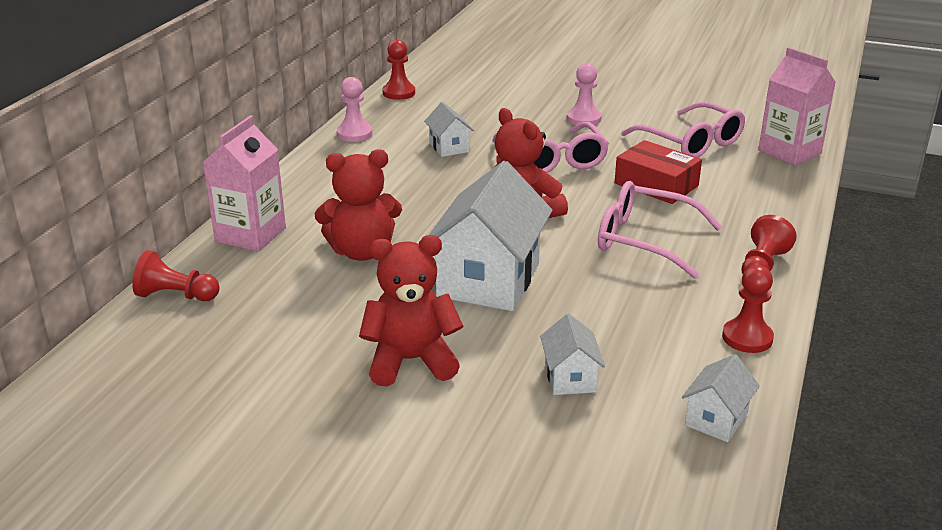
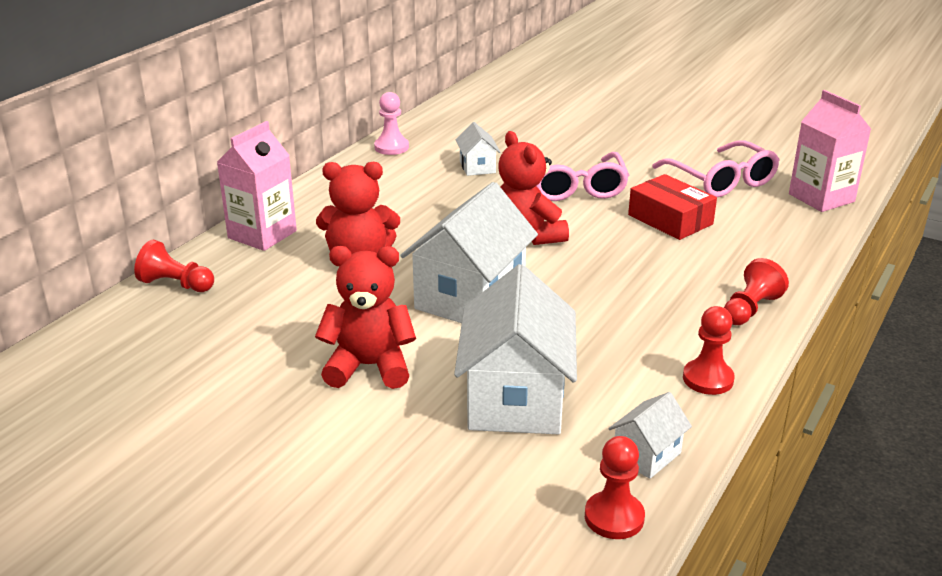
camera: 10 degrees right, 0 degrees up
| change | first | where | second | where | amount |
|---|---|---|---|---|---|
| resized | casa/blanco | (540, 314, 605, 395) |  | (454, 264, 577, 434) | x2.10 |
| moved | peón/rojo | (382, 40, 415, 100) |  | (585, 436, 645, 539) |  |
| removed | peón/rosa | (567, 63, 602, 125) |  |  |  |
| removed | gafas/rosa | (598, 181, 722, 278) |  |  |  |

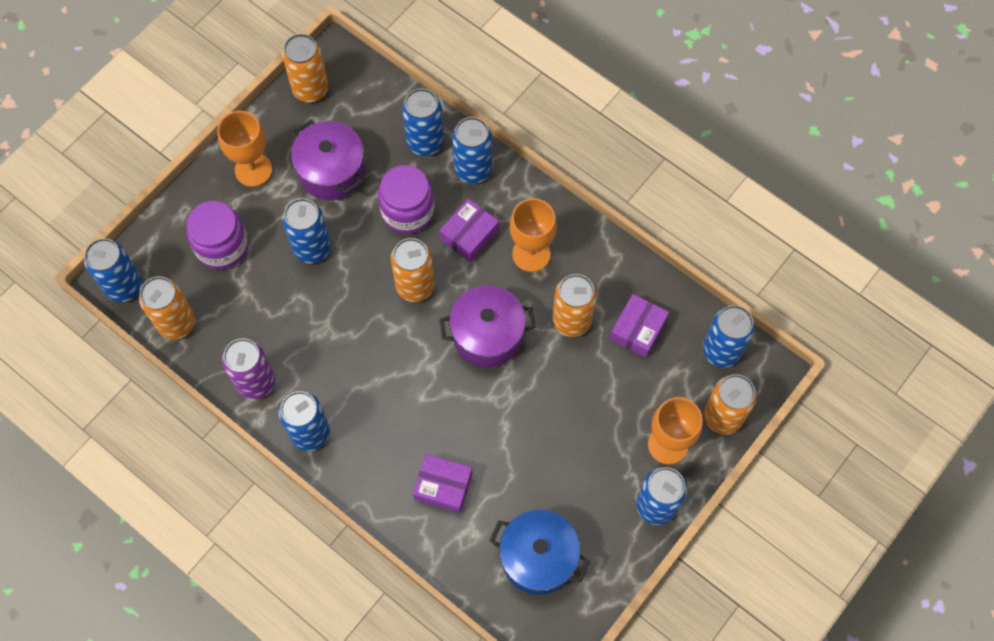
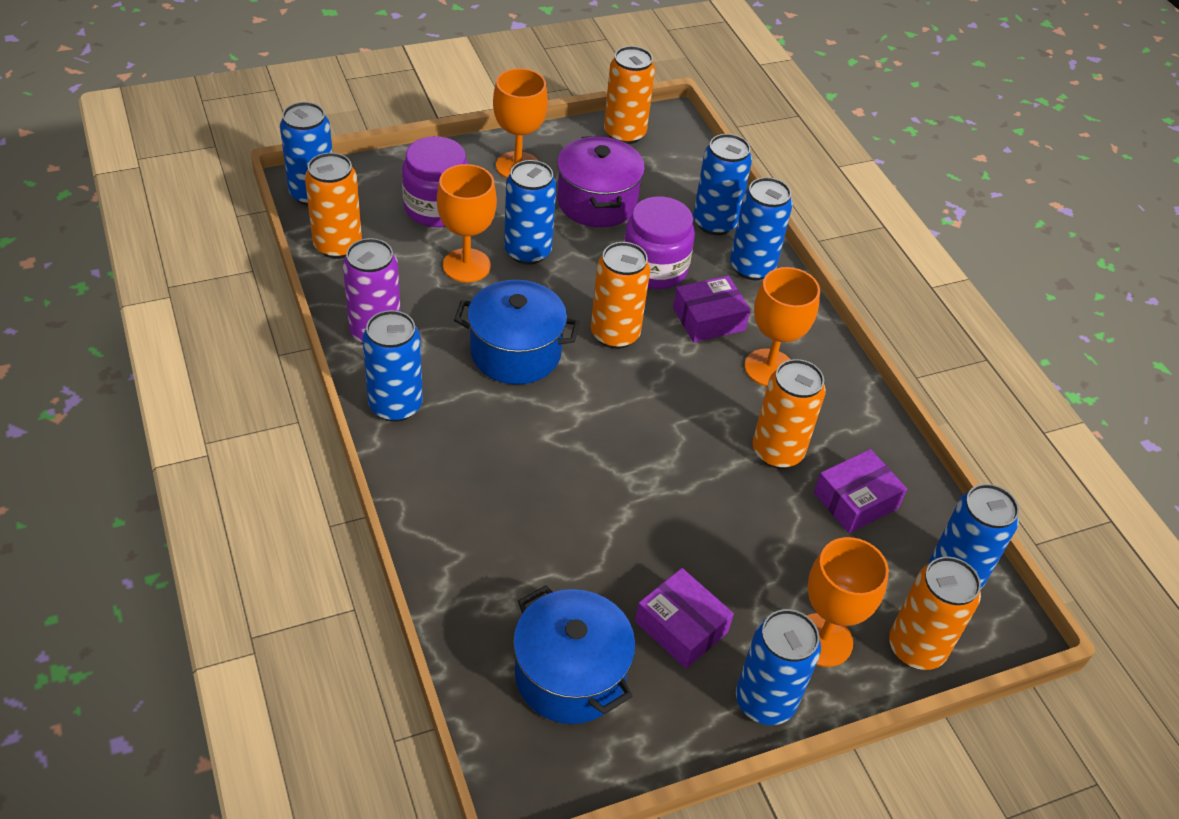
camera: 25 degrees right, 20 degrees down
| change | first | where | second | where | amount |
|---|---|---|---|---|---|
| added |  |  | copa/naranja | (437, 164, 497, 283) |  |
| added |  |  | olla/azul | (454, 280, 580, 384) |  |
| moved | caja/morado | (413, 454, 473, 513) |  | (635, 568, 734, 669) |  |
| removed | olla/morado | (440, 285, 536, 367) |  |  |  |

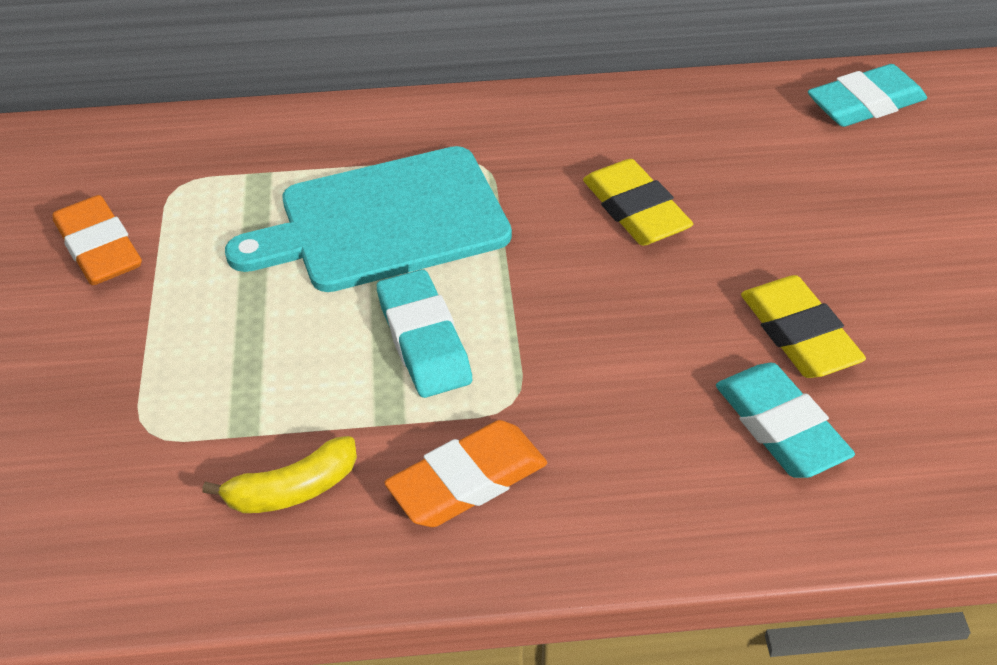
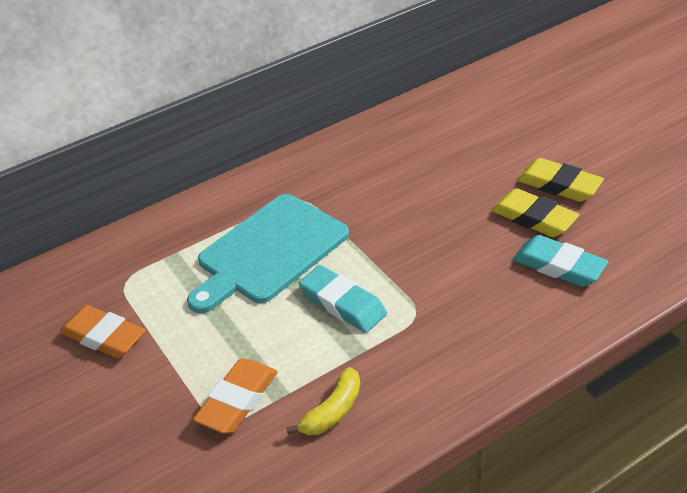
camera: 25 degrees left, 5 degrees down
| change | first | where | second | where | amount |
|---|---|---|---|---|---|
| moved | goma de borrar/naranja | (384, 420, 547, 527) |  | (193, 358, 278, 434) |  |
| moved | goma de borrar/amarillo | (583, 159, 693, 246) |  | (517, 158, 604, 202) |  |
| removed | goma de borrar/turquesa | (808, 64, 927, 127) |  |  |  |

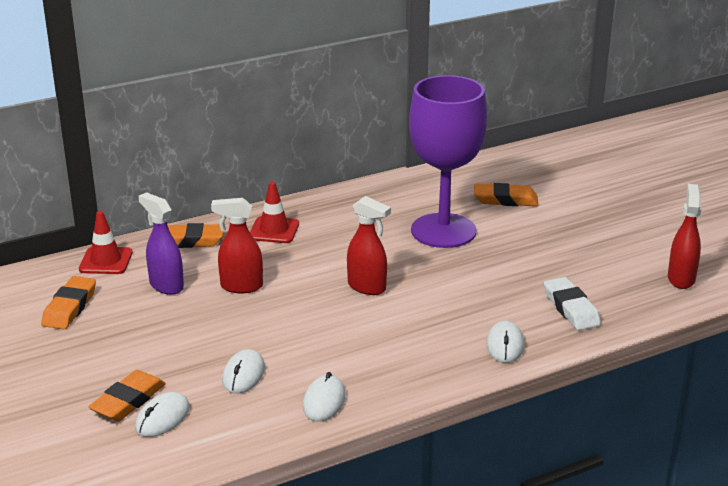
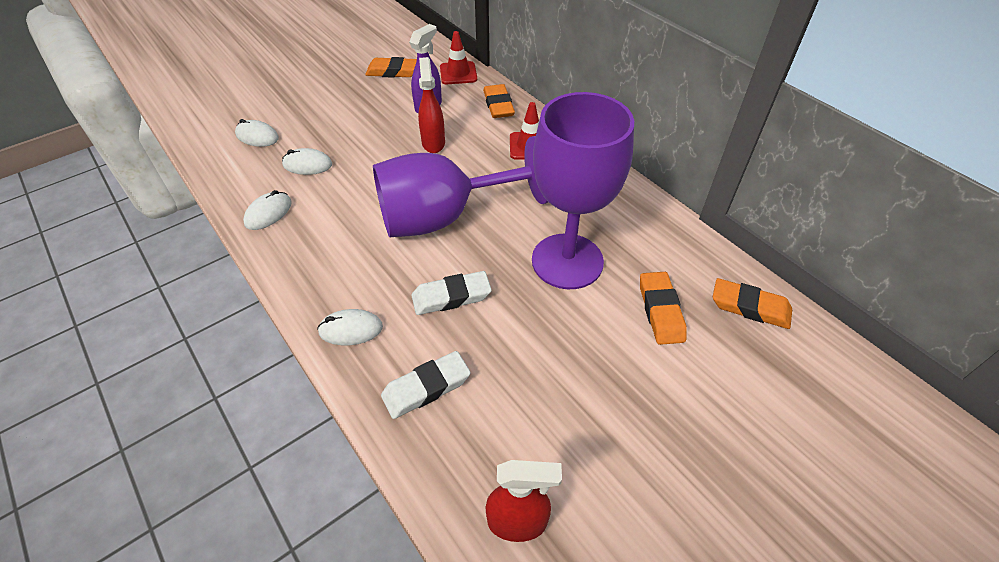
camera: 80 degrees right, 20 degrees up
| change | first | where | second | where | amount |
|---|---|---|---|---|---|
| turned | ratón/blanco | (303, 372, 346, 421) |  | (243, 190, 292, 230) | 60 degrees counterclockwise |
| replaced | pulverizador/rojo | (347, 196, 391, 295) | copa/morado | (373, 136, 548, 237) |  |
| added |  |  | goma de borrar/blanco | (411, 271, 492, 315) |  |
| moved | goma de borrar/naranja | (88, 370, 166, 421) |  | (713, 278, 792, 329) |  |

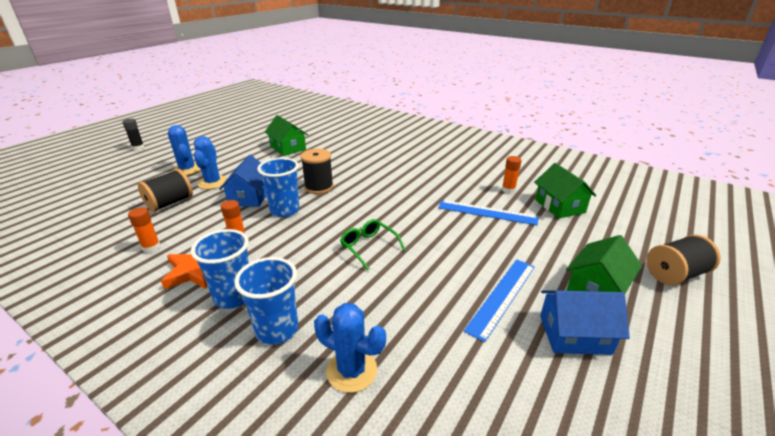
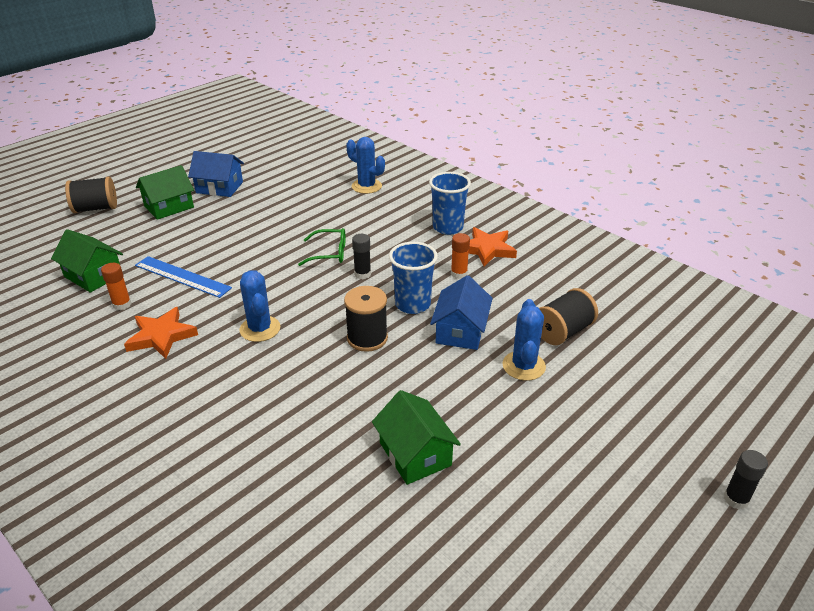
camera: 170 degrees left, 5 degrees up
| change | first | where | second | where | amount |
|---|---|---|---|---|---|
| turned | casa/verde | (534, 163, 596, 218) |  | (51, 229, 123, 293) | 45 degrees counterclockwise |
| added |  |  | estrella/naranja | (124, 307, 198, 359) |  |
| moved | cactus/azul | (168, 125, 201, 175) |  | (239, 270, 281, 342) |  |
| turned | gafas/verde | (340, 219, 406, 270) |  | (298, 228, 345, 266) | 60 degrees counterclockwise |
| added |  |  | barra de pegamento/negro | (352, 234, 371, 279) |  |
| removed | barra de pegamento/naranja | (128, 207, 161, 253) |  |  |  |
| removed | vaso/azul | (234, 257, 298, 345) |  |  |  |
| removed | regla/azul | (464, 259, 535, 342) |  |  |  |

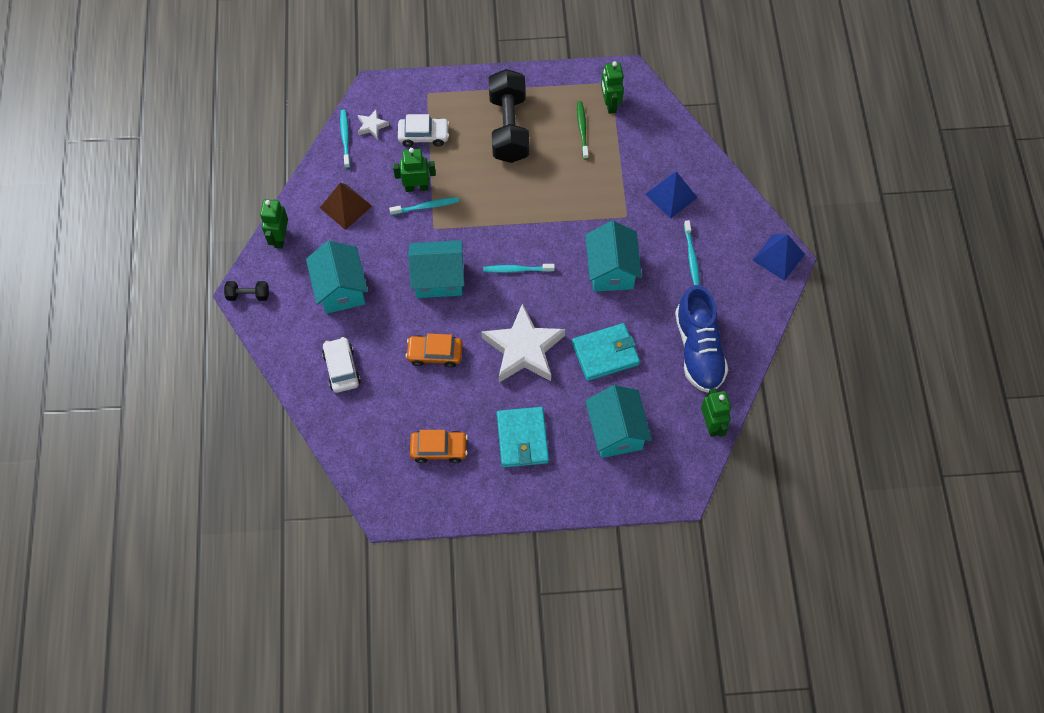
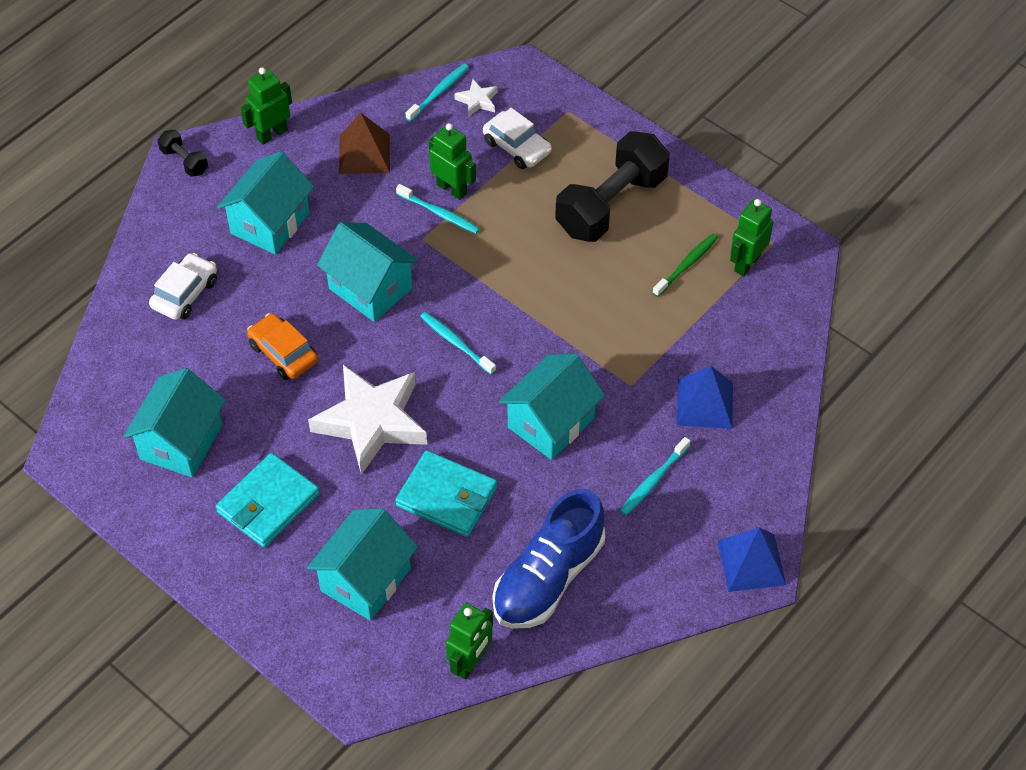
camera: 45 degrees right, 10 degrees down
| change | first | where | second | where | amount |
|---|---|---|---|---|---|
| replaced | coche/naranja | (410, 430, 468, 463) | casa/turquesa | (123, 368, 226, 477) |  |

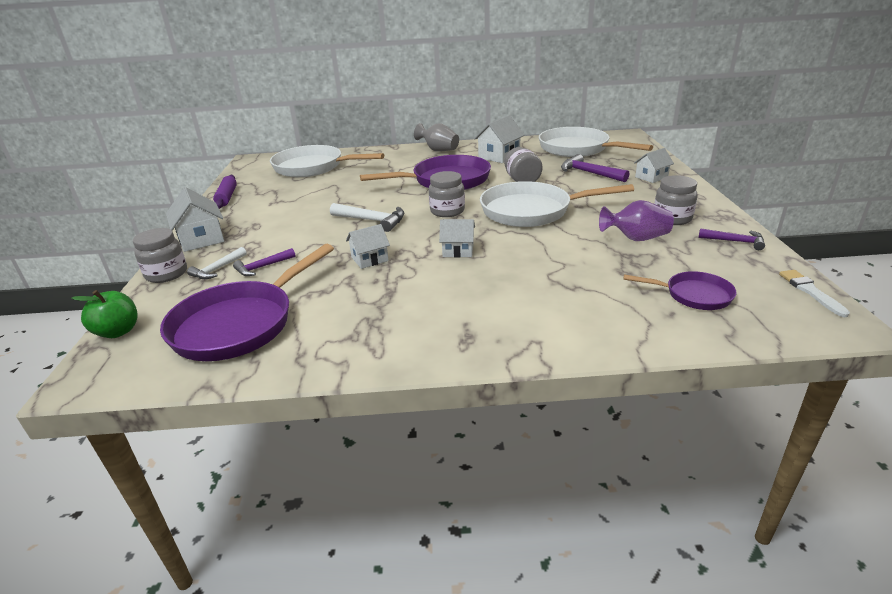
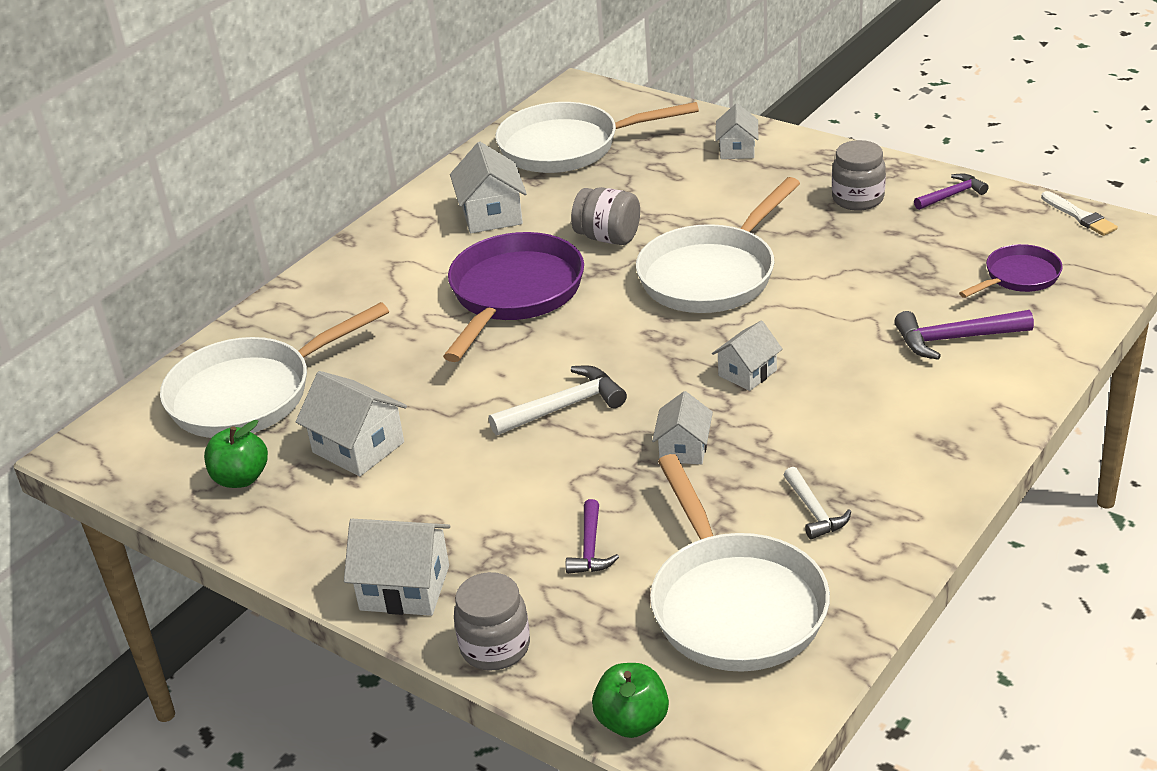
camera: 50 degrees left, 5 degrees up
| change | first | where | second | where | amount |
|---|---|---|---|---|---|
| added |  |  | manzana/verde | (204, 420, 268, 488) |  |
| added |  |  | casa/blanco | (296, 371, 407, 477) |  |
| recoloured | sartén/morado | (160, 244, 334, 361) | sartén/blanco | (650, 454, 830, 672) |  |
| moved | martillo/blanco | (187, 247, 247, 279) |  | (784, 467, 851, 539) |  |
| moved | martillo/morado | (561, 154, 629, 182) |  | (894, 310, 1034, 360) |  |
| turned | pincel/blanco | (779, 270, 850, 317) |  | (1041, 191, 1118, 236) | 150 degrees counterclockwise |
| removed | rodillo/morado | (213, 175, 237, 209) |  |  |  |
| removed | florero/gris | (414, 123, 459, 152) |  |  |  |
| removed | tarro/gris | (429, 171, 465, 217) |  |  |  |
| removed | florero/morado | (599, 200, 674, 241) |  |  |  |

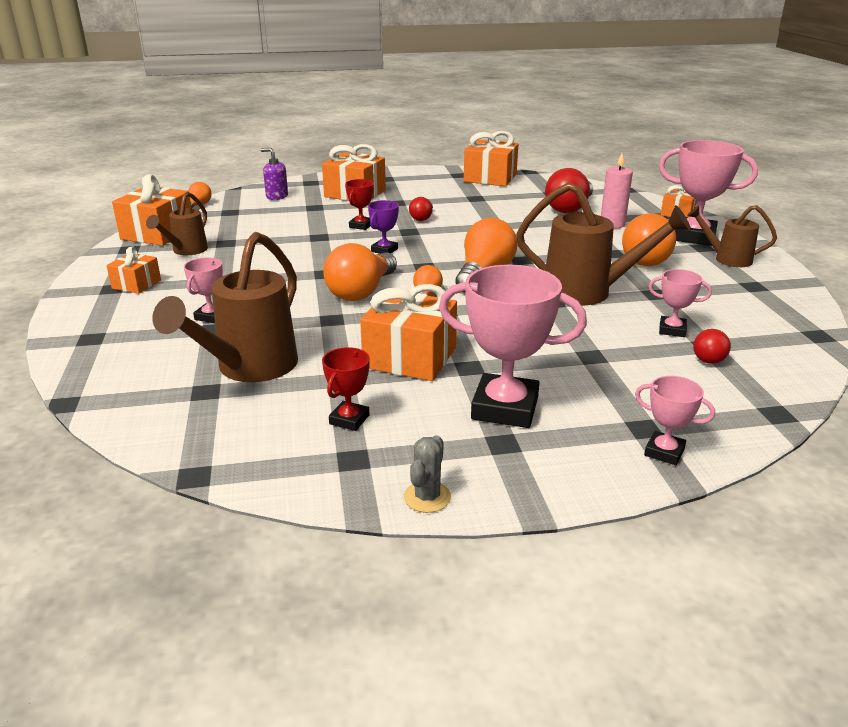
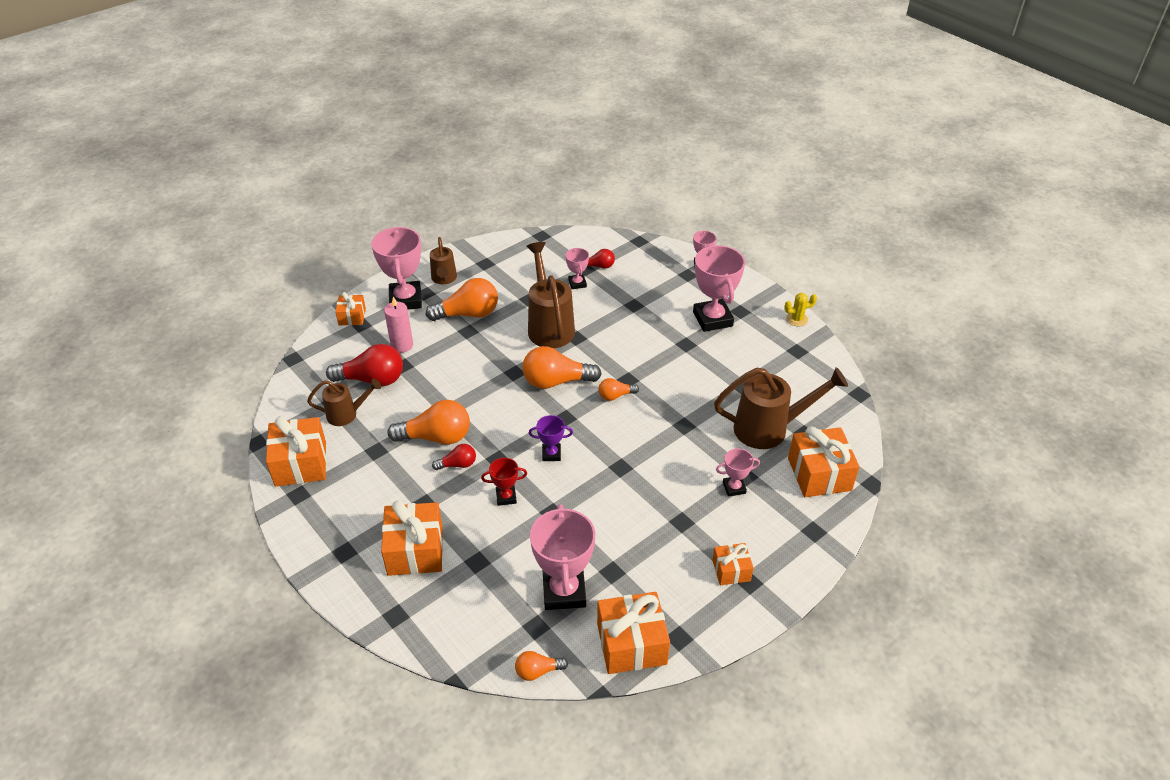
camera: 120 degrees left, 15 degrees up
| change | first | where | second | where | amount |
|---|---|---|---|---|---|
| moved | regadera/marrón | (146, 192, 208, 255) |  | (307, 378, 381, 426) |  |
| moved | bombilla/naranja | (323, 243, 397, 301) |  | (387, 400, 470, 445) |  |
| added |  |  | trofeo/rosa | (530, 504, 595, 610) |  |
| recoloured | cactus/gris | (404, 435, 451, 513) | cactus/amarillo | (784, 293, 817, 326) |  |
| moved | regalo/naranja | (360, 284, 457, 381) |  | (788, 426, 860, 497) |  |
| removed | dispensador de jabón/morado | (261, 148, 288, 200) |  |  |  |
| removed | trofeo/rojo | (322, 347, 370, 431) |  |  |  |

